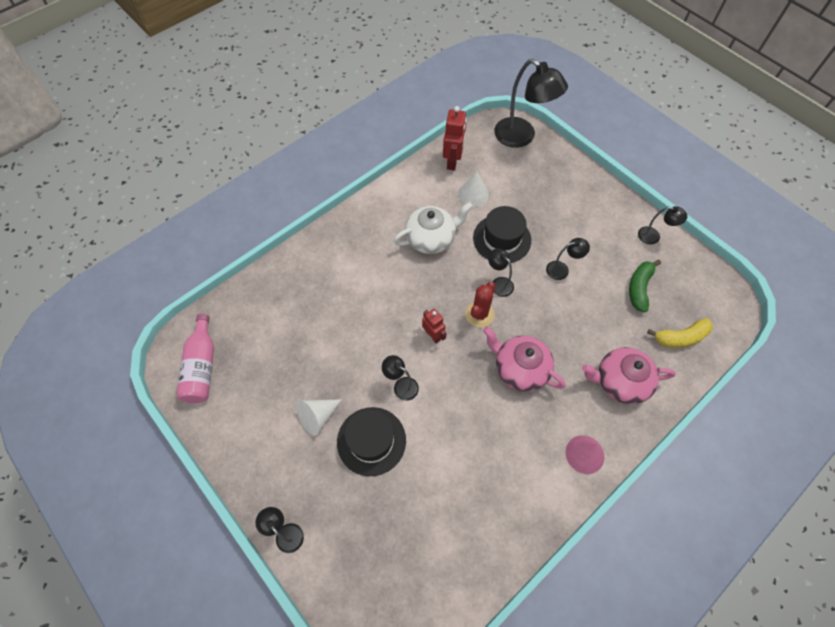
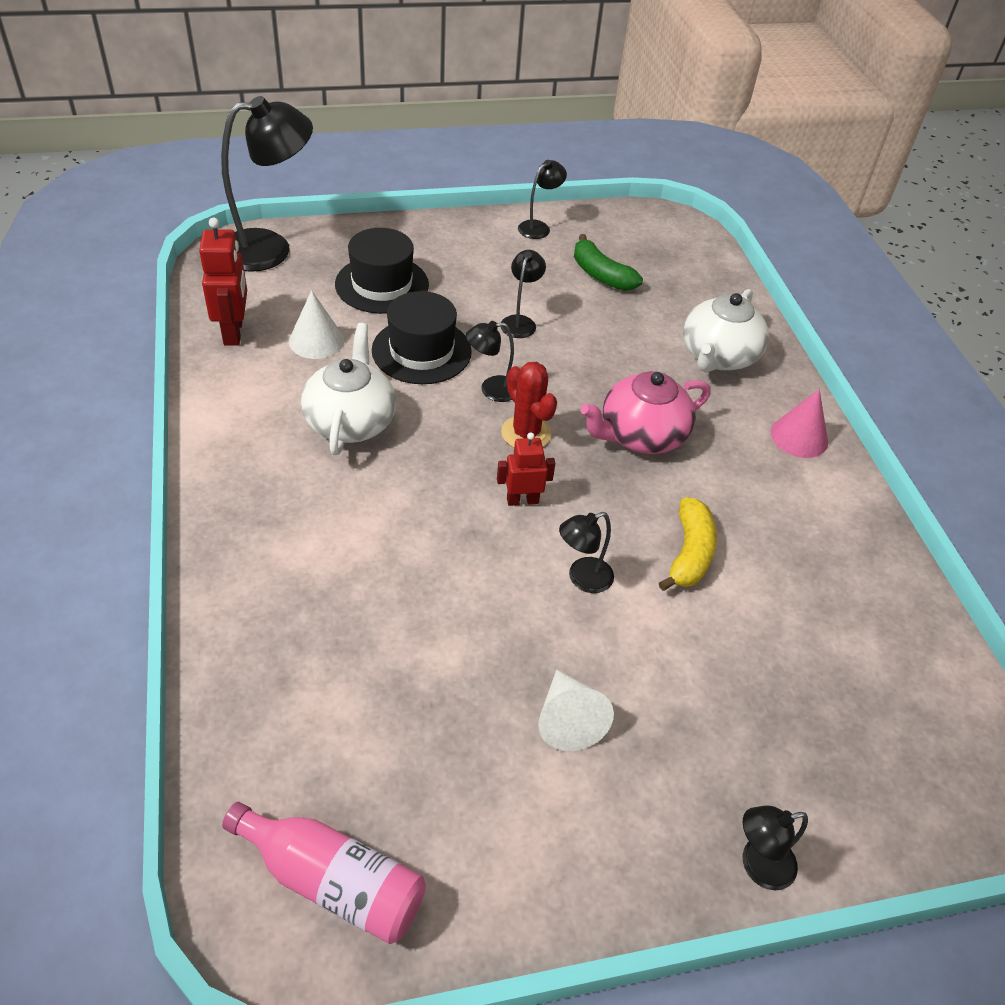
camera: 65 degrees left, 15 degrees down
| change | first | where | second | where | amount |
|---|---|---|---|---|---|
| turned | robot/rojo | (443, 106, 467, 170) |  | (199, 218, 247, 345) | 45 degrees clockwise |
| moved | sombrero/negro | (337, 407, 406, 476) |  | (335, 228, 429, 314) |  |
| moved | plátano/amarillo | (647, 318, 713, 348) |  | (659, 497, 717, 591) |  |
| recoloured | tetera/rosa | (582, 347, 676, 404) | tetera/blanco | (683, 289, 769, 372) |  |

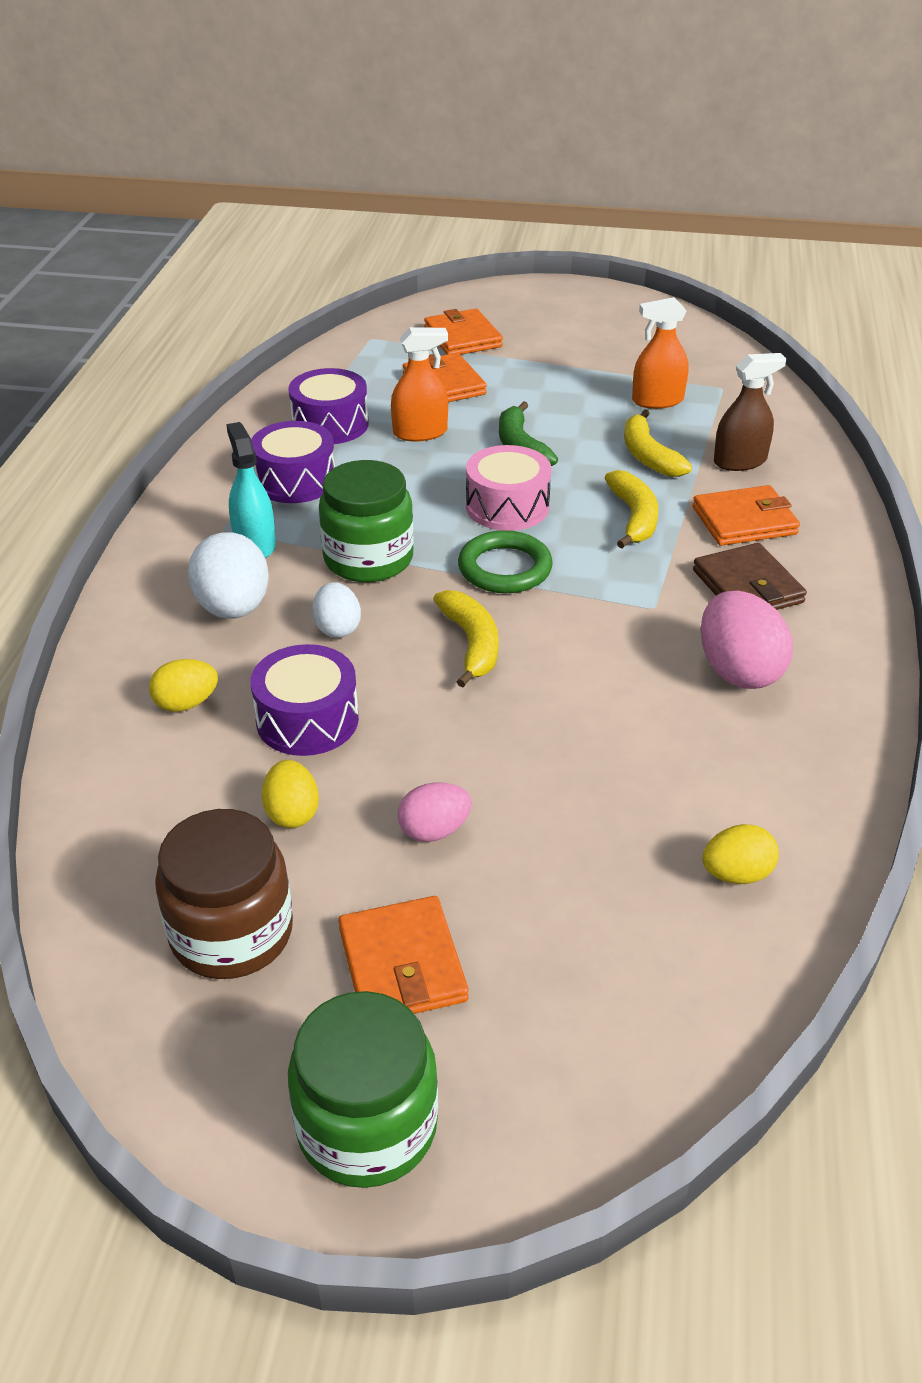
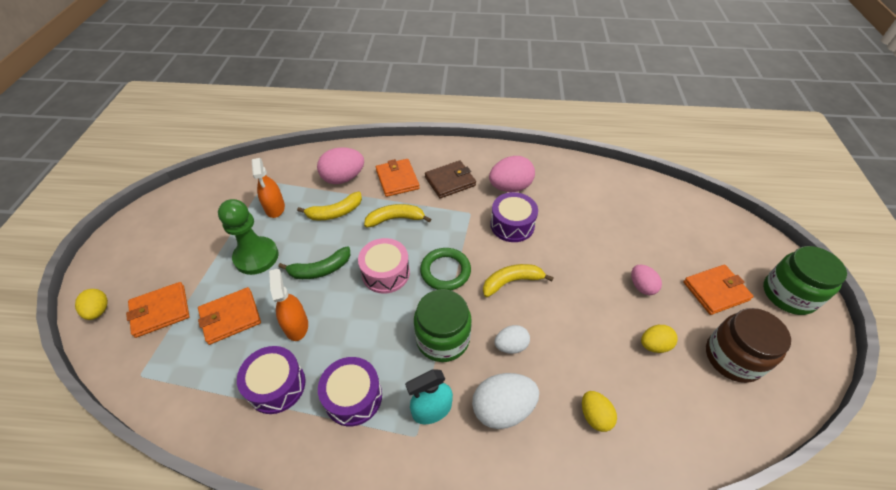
camera: 95 degrees left, 10 degrees up
| change | first | where | second | where | amount |
|---|---|---|---|---|---|
| moved | huevo/amarillo | (703, 824, 779, 884) |  | (75, 289, 108, 320) |  |
| added |  |  | peón/verde | (218, 199, 279, 275) |  |
| replaced | pulverizador/marrón | (714, 353, 787, 471) | huevo/rosa | (317, 147, 364, 184) |  |
| moved | tambor/morado | (250, 644, 359, 756) |  | (490, 192, 538, 242) |  |

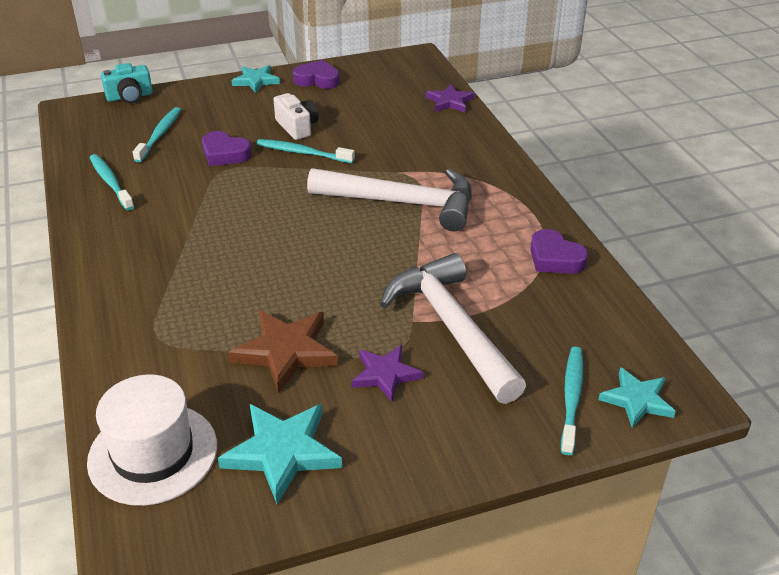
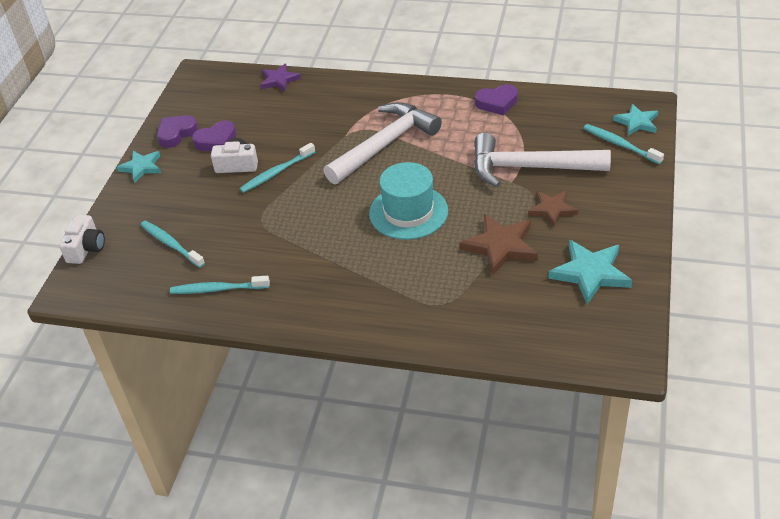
camera: 55 degrees left, 5 degrees up
| change | first | where | second | where | amount |
|---|---|---|---|---|---|
| recoloured | cámara/turquesa | (101, 63, 153, 104) | cámara/blanco | (59, 215, 105, 264) |  |
| moved | corazón/morado | (202, 131, 252, 166) |  | (192, 121, 236, 151) |  |
| added |  |  | sombrero/turquesa | (369, 162, 448, 240) |  |
| recoloured | estrella/morado | (351, 345, 423, 402) | estrella/marrón | (528, 191, 578, 227) |  |
| removed | sombrero/blanco | (87, 374, 217, 506) |  |  |  |

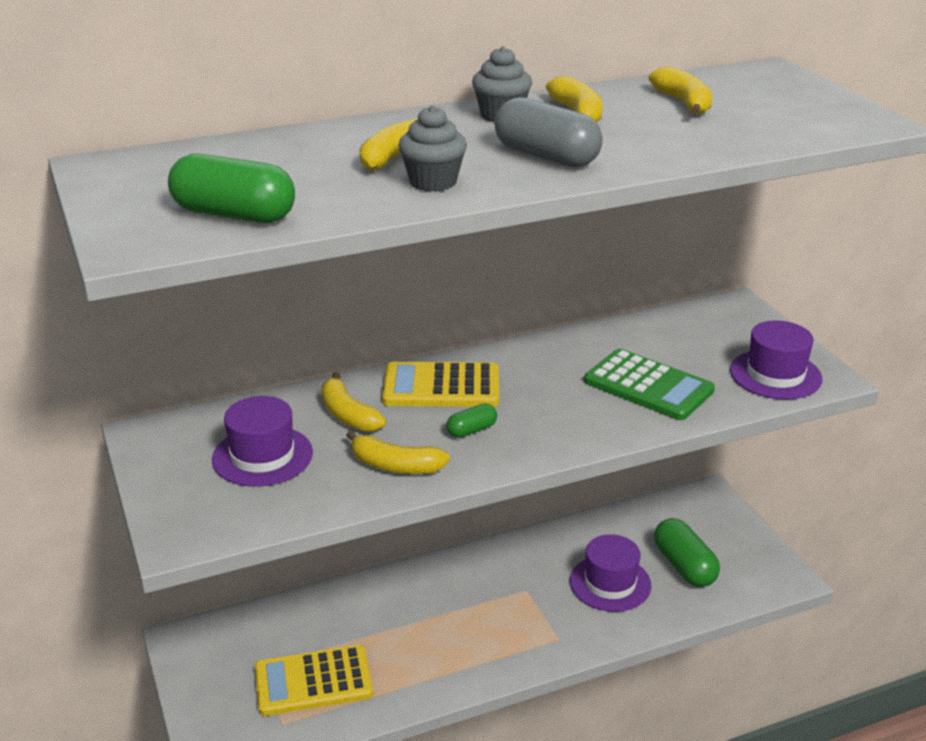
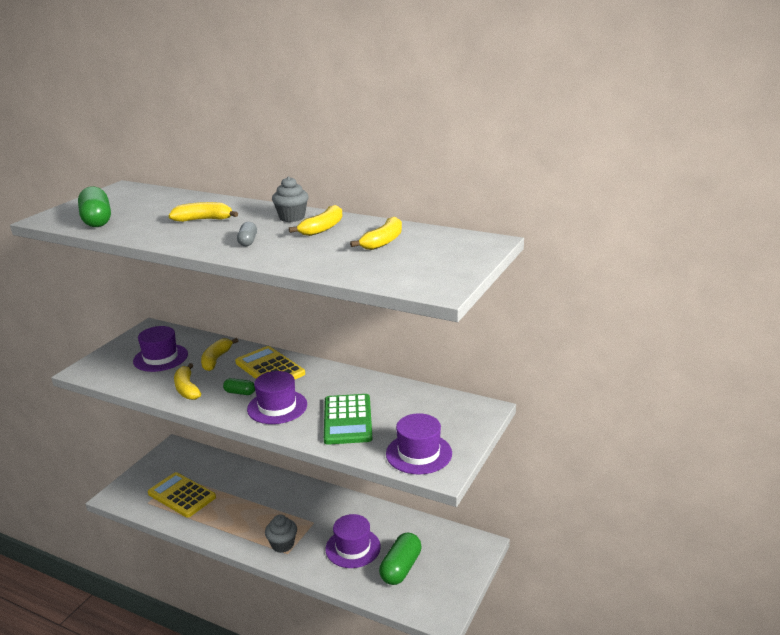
camera: 50 degrees right, 5 degrees down
| change | first | where | second | where | amount |
|---|---|---|---|---|---|
| resized | cápsula/gris | (494, 97, 603, 167) |  | (237, 222, 257, 246) | x0.53 |
| added |  |  | sombrero/morado | (247, 371, 307, 424) |  |
| moved | magdalena/gris | (398, 105, 467, 192) |  | (265, 515, 297, 553) |  |

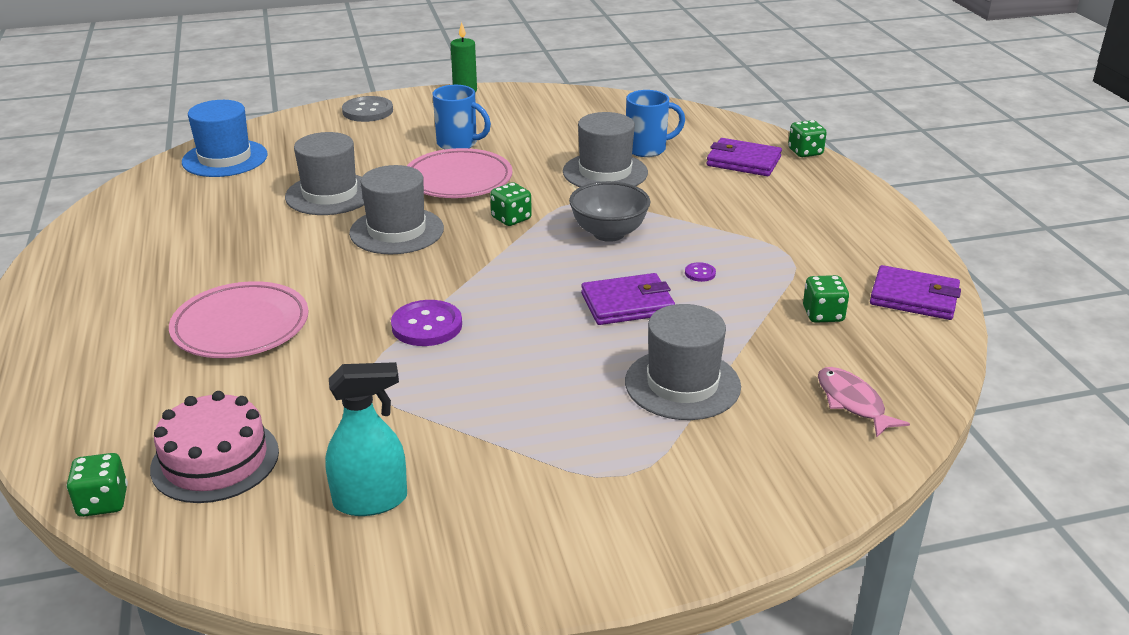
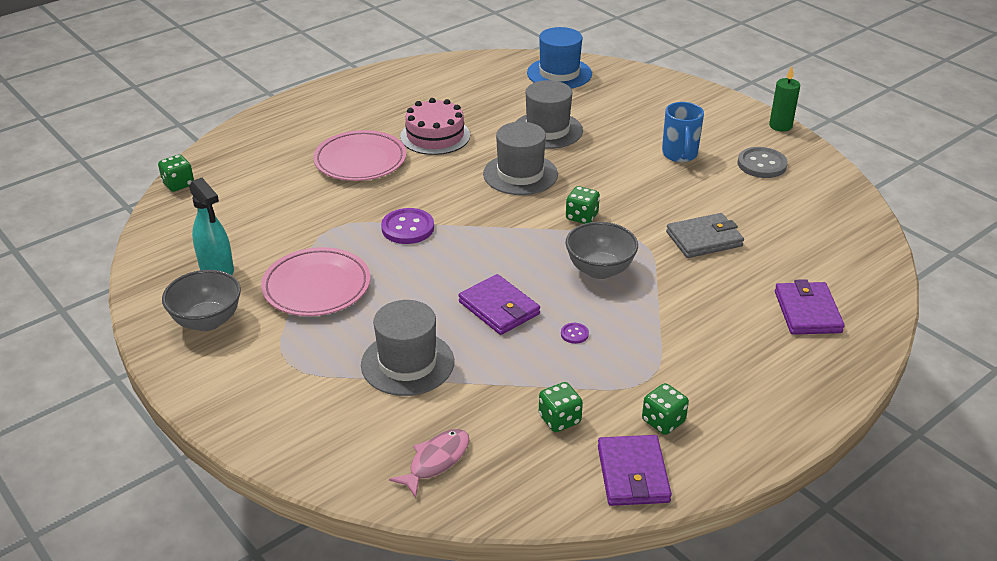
camera: 65 degrees right, 5 degrees up
| change | first | where | second | where | amount |
|---|---|---|---|---|---|
| added |  |  | cuenco/gris | (162, 270, 241, 331) |  |
| moved | plato/rosa | (407, 148, 512, 198) |  | (261, 247, 370, 316) |  |
| moved | tarta/rosa | (150, 391, 279, 503) |  | (400, 98, 470, 155) |  |
| moved | dado/verde | (788, 120, 827, 157) |  | (642, 383, 689, 435) |  |
| replaced | sombrero/gris | (563, 112, 648, 187) | cartera/gris | (666, 213, 744, 258) |  |
| moved | botón/gris | (342, 96, 393, 122) |  | (738, 147, 788, 178) |  |
| removed | taza/azul | (626, 90, 685, 157) |  |  |  |

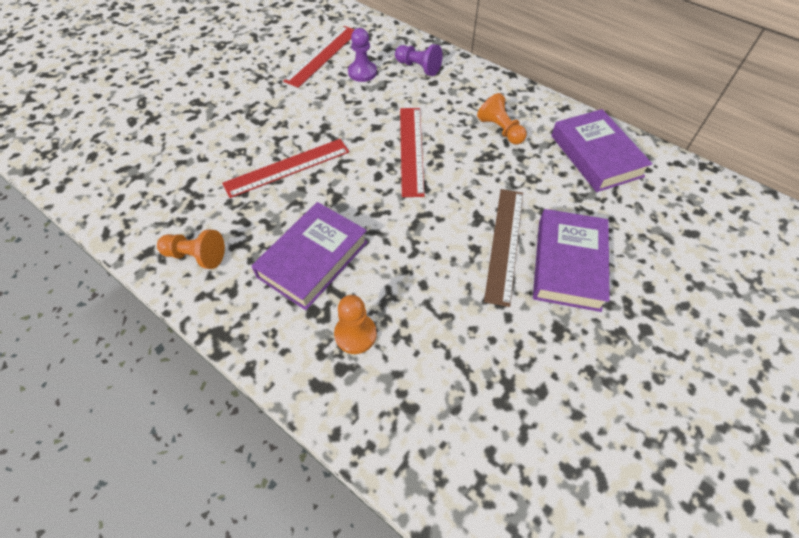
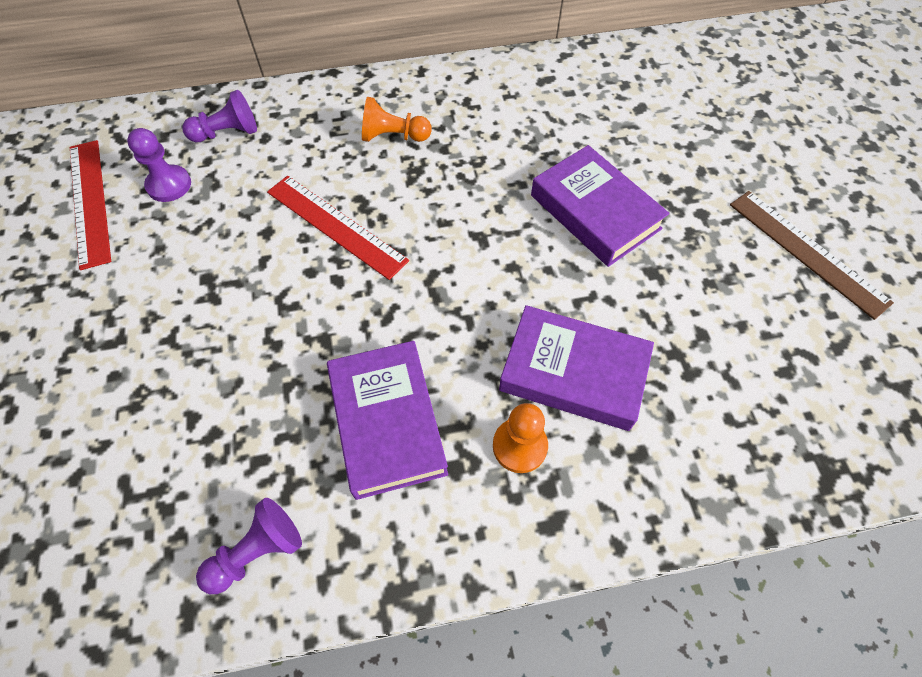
camera: 50 degrees left, 5 degrees up
| change | first | where | second | where | amount |
|---|---|---|---|---|---|
| recoloured | peón/naranja | (157, 230, 225, 269) | peón/morado | (196, 498, 302, 594) |  |
| moved | libro/morado | (551, 109, 652, 192) |  | (499, 305, 654, 431) |  |
| moved | regla/marrón | (484, 189, 523, 307) |  | (730, 191, 894, 320) |  |
| removed | regla/rojo | (222, 139, 349, 198) |  |  |  |

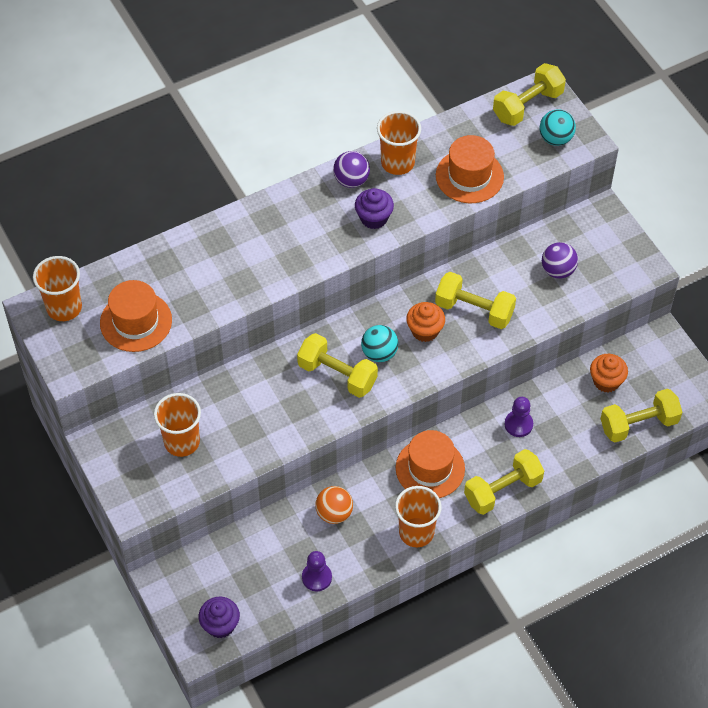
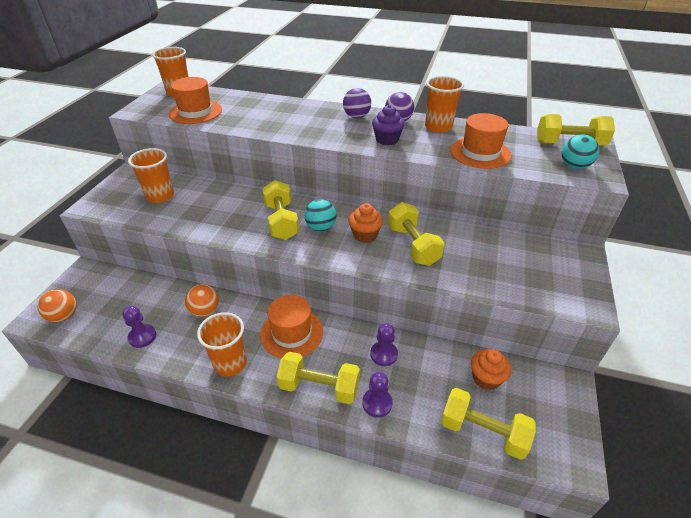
camera: 45 degrees right, 15 degrees down
| change | first | where | second | where | amount |
|---|---|---|---|---|---|
| replaced | magdalena/morado | (199, 597, 240, 638) | pelota/naranja | (38, 289, 77, 322) |  |
| moved | pelota/morado | (542, 242, 578, 279) |  | (343, 88, 371, 118) |  |
| added |  |  | peón/morado | (362, 372, 392, 418) |  |

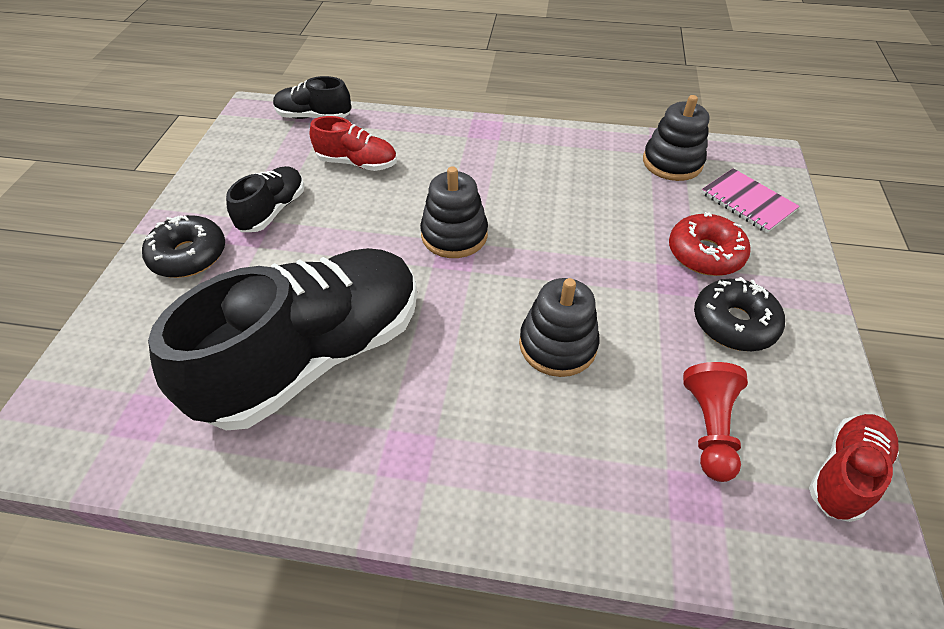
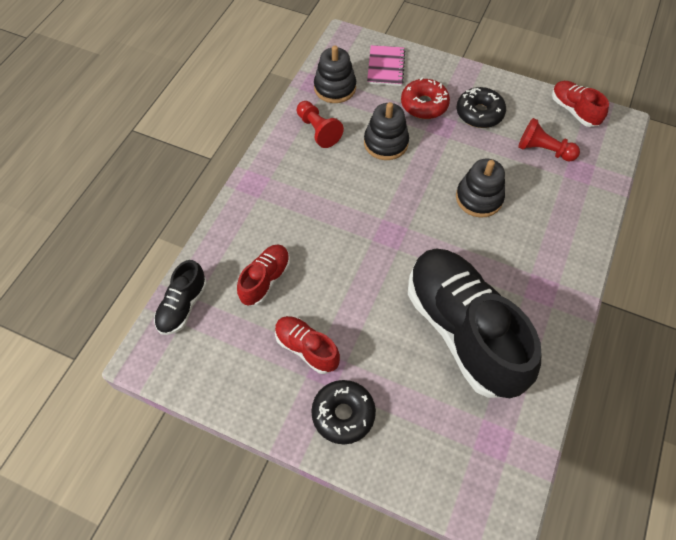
camera: 75 degrees left, 10 degrees up
| change | first | where | second | where | amount |
|---|---|---|---|---|---|
| recoloured | zapato/negro | (226, 166, 304, 232) | zapato/rojo | (275, 316, 340, 374) |  |
| added |  |  | peón/rojo | (297, 101, 344, 148) |  |
| moved | juguete apilable/negro | (420, 166, 488, 258) |  | (364, 102, 409, 160) |  |
| turned | cuaderno/rosa | (702, 168, 800, 233) |  | (367, 45, 406, 86) | 60 degrees counterclockwise |

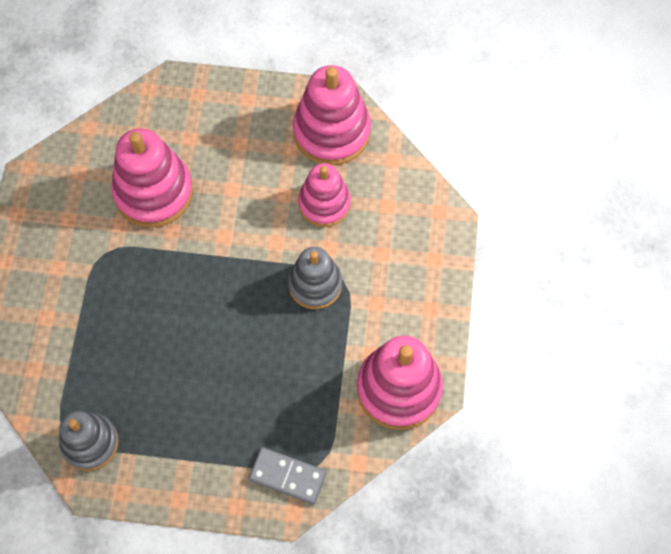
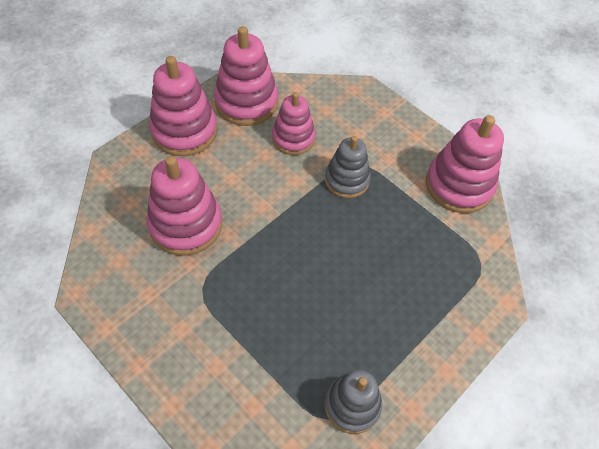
camera: 55 degrees left, 10 degrees down
| change | first | where | second | where | amount |
|---|---|---|---|---|---|
| added |  |  | juguete apilable/rosa | (149, 56, 217, 156) |  |
| removed | ficha de dominó/gris | (249, 447, 327, 504) |  |  |  |

